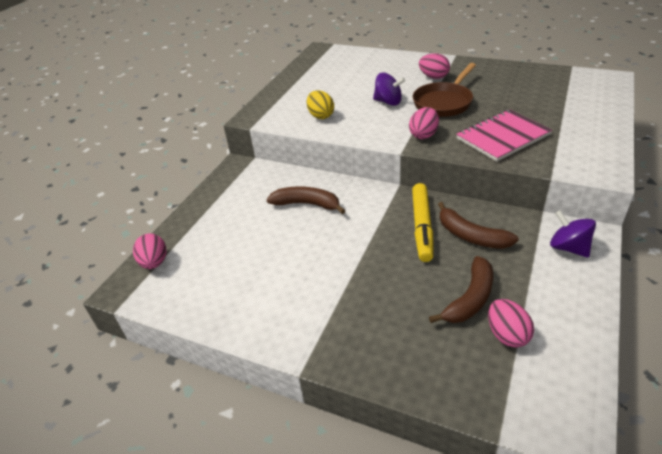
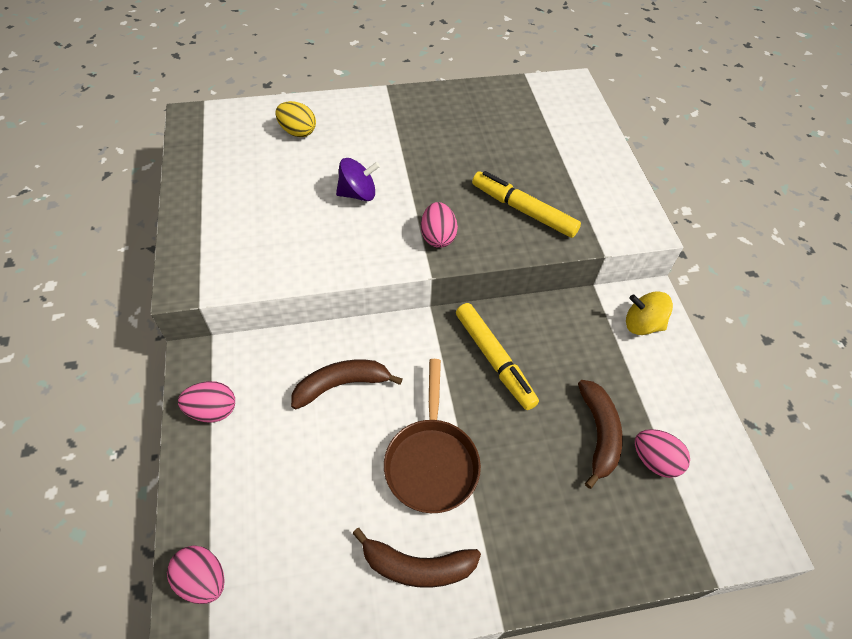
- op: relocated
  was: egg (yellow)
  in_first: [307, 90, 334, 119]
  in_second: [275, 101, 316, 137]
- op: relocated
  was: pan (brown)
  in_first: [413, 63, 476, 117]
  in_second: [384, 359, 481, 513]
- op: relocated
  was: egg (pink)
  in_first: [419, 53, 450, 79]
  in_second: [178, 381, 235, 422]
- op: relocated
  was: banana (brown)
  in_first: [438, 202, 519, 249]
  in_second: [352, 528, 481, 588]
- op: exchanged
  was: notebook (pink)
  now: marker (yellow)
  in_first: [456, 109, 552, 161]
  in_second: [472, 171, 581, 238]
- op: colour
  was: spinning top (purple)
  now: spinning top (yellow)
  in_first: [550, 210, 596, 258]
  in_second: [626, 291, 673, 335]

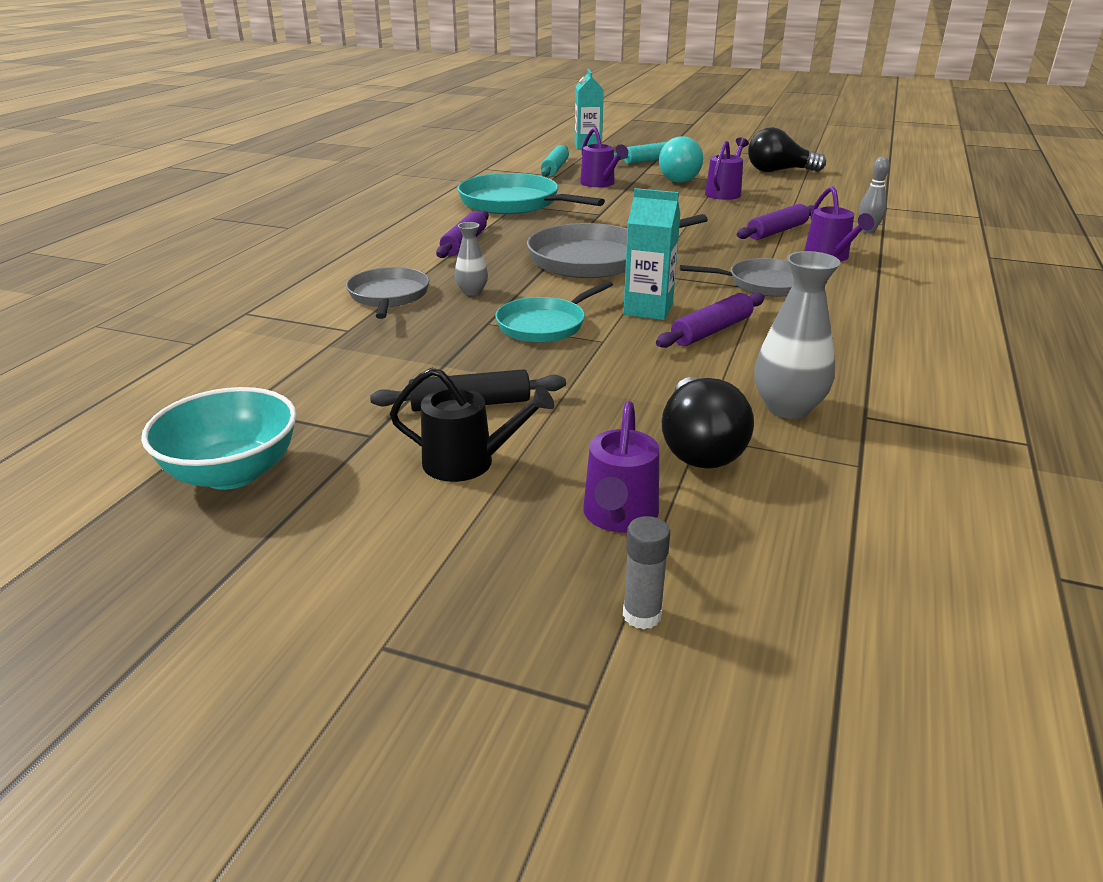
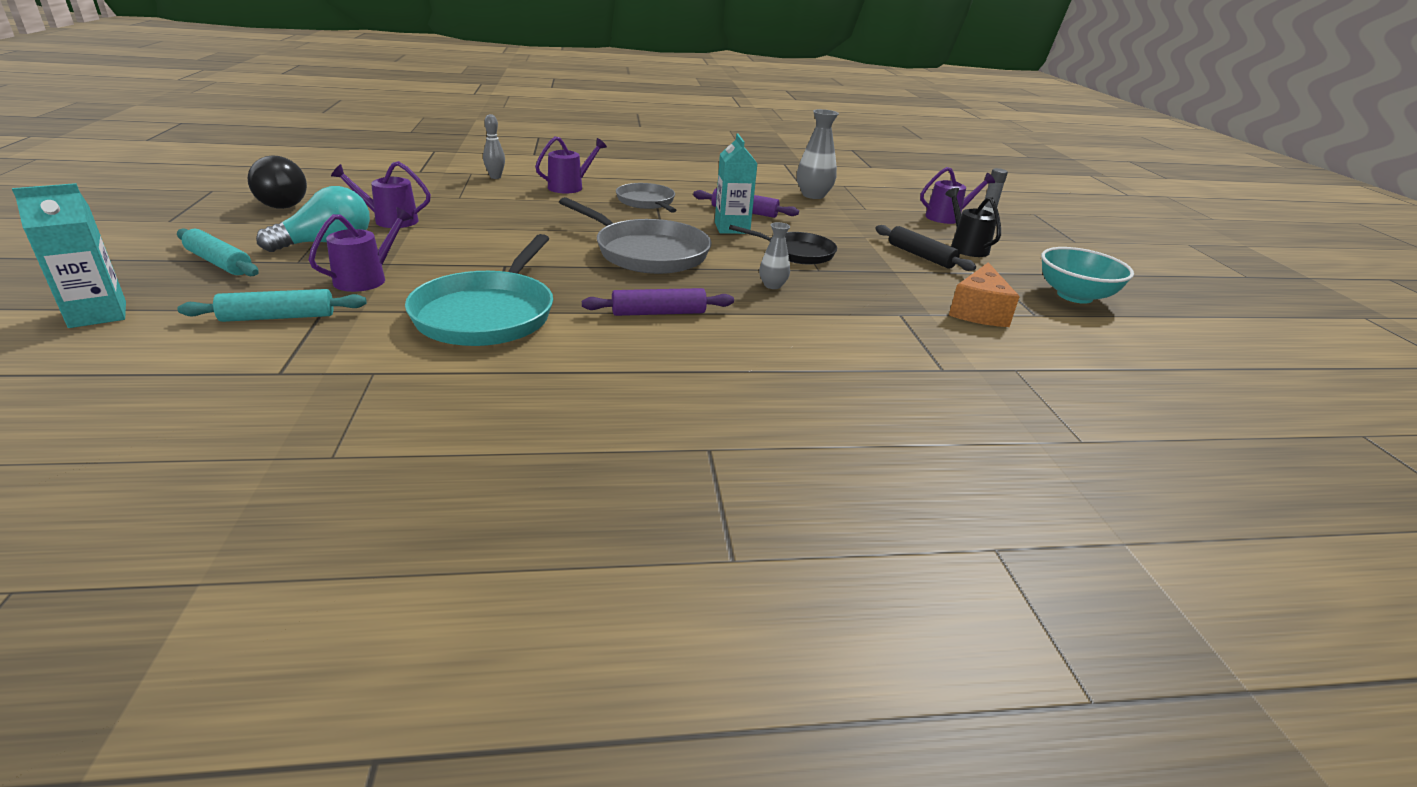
- op: missing
  was: pan (grey)
  in_first: [346, 267, 430, 319]
- op: missing
  was: light bulb (black)
  in_first: [662, 377, 754, 469]
- op: missing
  was: rolling pin (purple)
  in_first: [737, 204, 814, 240]
- op: appeared
  now: cheese (orange)
  in_second: [949, 262, 1020, 327]
- op: colour
  was: pan (turquoise)
  now: pan (black)
  in_first: [495, 281, 613, 343]
  in_second: [729, 225, 837, 265]

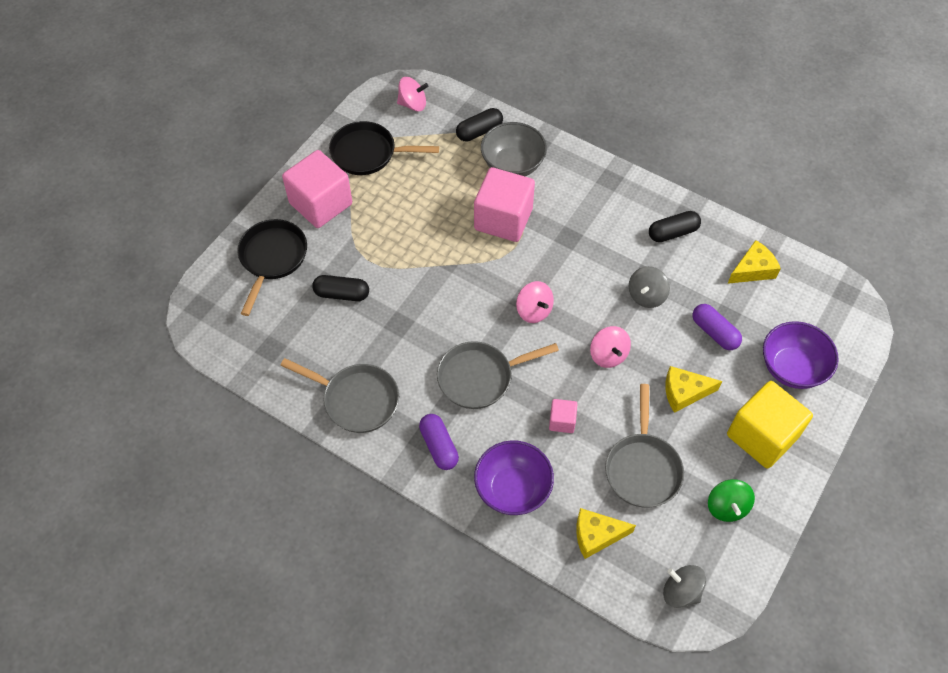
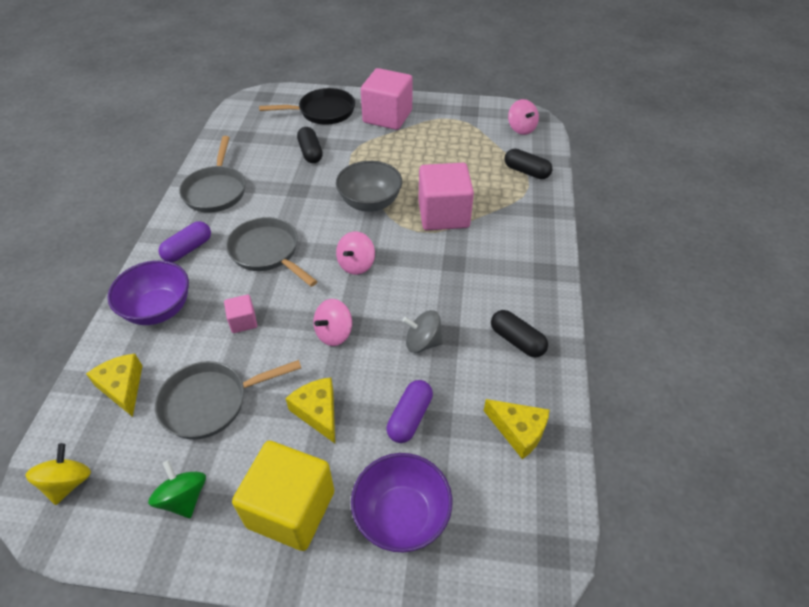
- op: missing
  was: pan (black)
  in_first: [329, 121, 439, 175]
- op: relocated
  was: bowl (grey)
  in_first: [481, 122, 547, 176]
  in_second: [336, 161, 402, 212]
- op: colour
  was: spinning top (grey)
  now: spinning top (yellow)
  in_first: [663, 565, 706, 608]
  in_second: [25, 443, 91, 505]
- op: spun
  was: spinning top (green)
  in_first: [708, 479, 755, 522]
  in_second: [148, 460, 206, 518]
  clockwise: 90

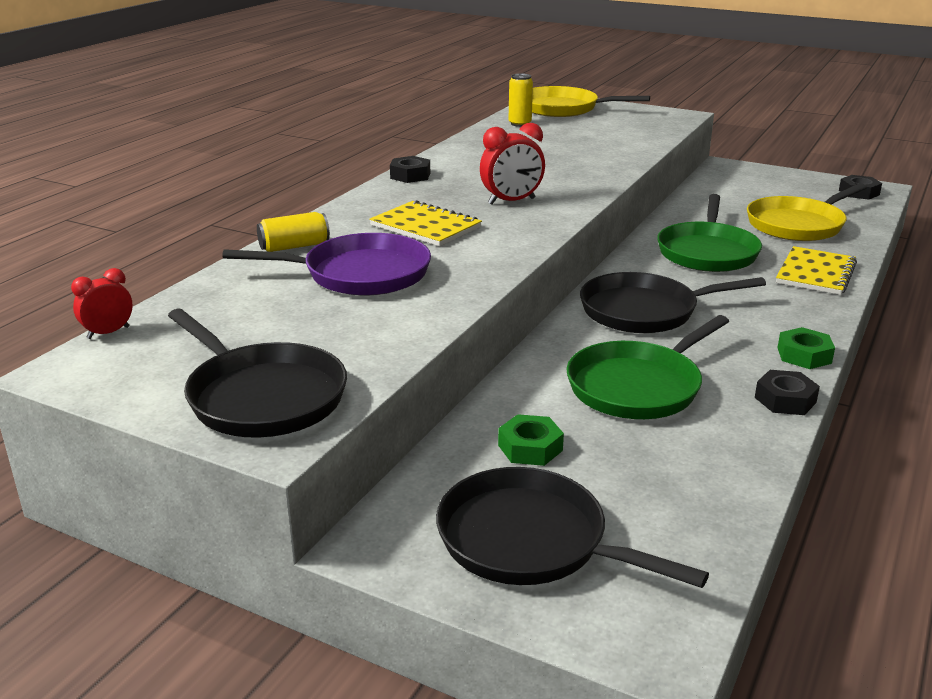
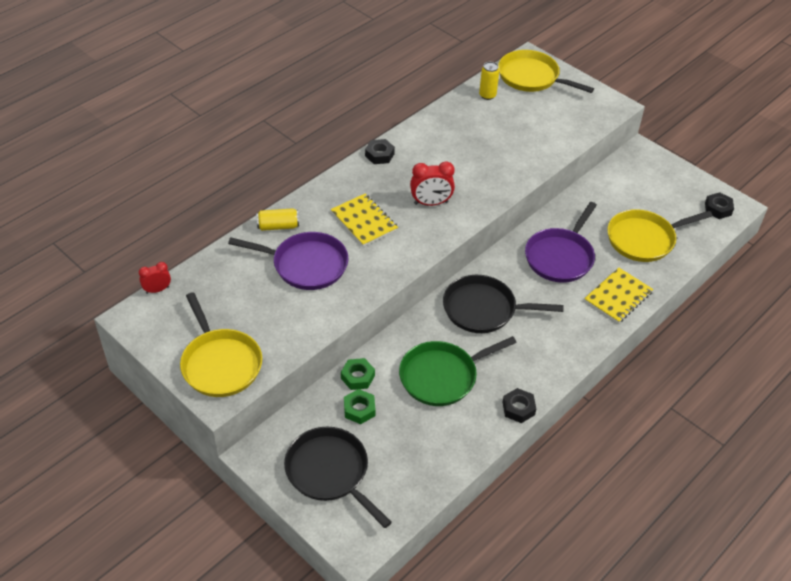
- op: relocated
  was: nut (green)
  in_first: [777, 327, 835, 369]
  in_second: [341, 358, 375, 390]
- op: colour
  was: pan (black)
  now: pan (yellow)
  in_first: [168, 309, 347, 438]
  in_second: [180, 292, 262, 397]
- op: colour
  was: pan (green)
  now: pan (purple)
  in_first: [657, 194, 762, 272]
  in_second: [525, 202, 597, 283]

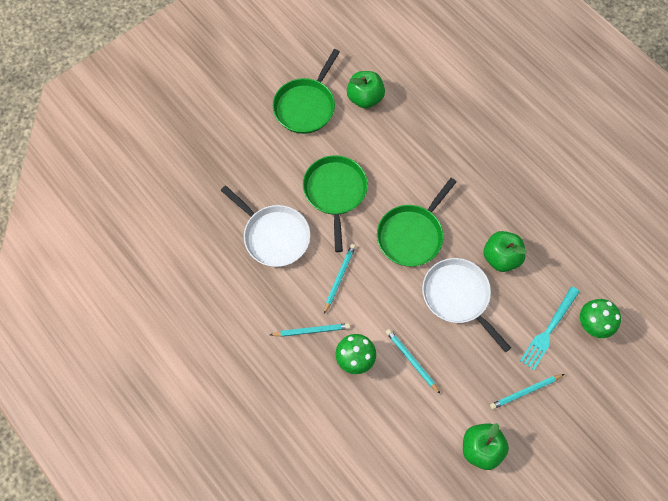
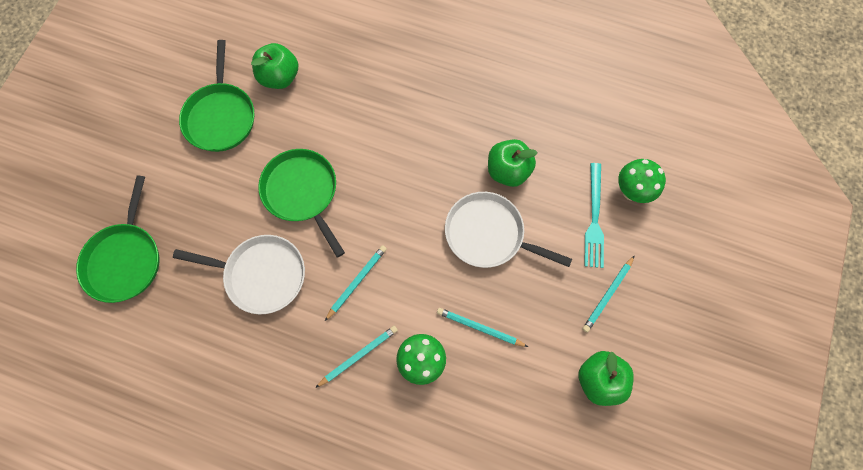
- op: relocated
  was: pan (green)
  in_first: [377, 178, 457, 267]
  in_second: [76, 175, 159, 303]
- op: spun
  was: pencil (turquoise)
  in_first: [324, 244, 356, 314]
  in_second: [325, 245, 387, 321]
  clockwise: 45

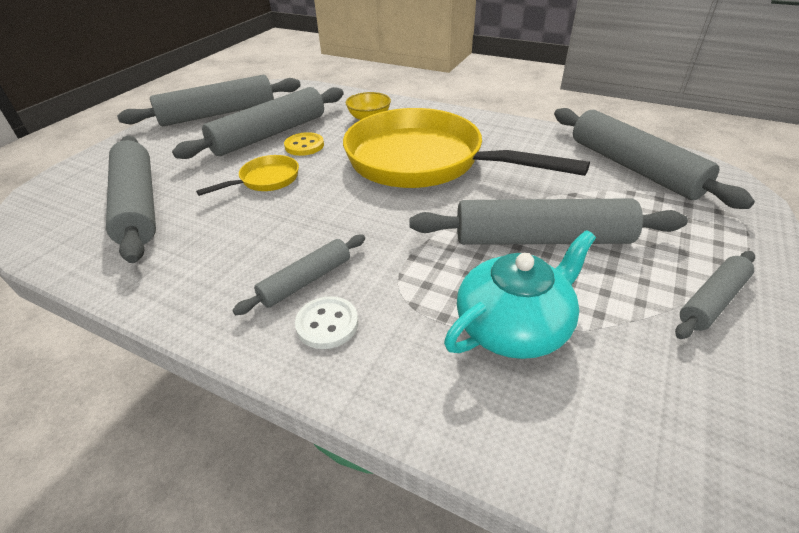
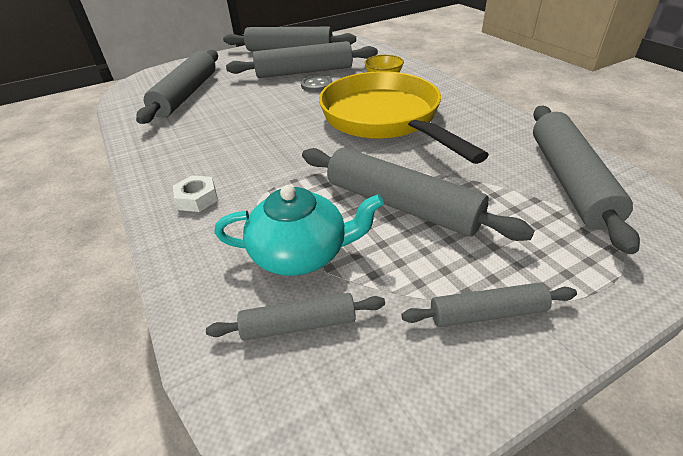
- op: missing
  was: pan (yellow)
  in_first: [196, 155, 299, 196]
- op: relocated
  was: rolling pin (grey)
  in_first: [232, 235, 365, 315]
  in_second: [206, 293, 385, 341]
- op: exchanged
  was: button (white)
  now: nut (white)
  in_first: [295, 296, 358, 349]
  in_second: [173, 175, 218, 212]
- op: colour
  was: button (yellow)
  now: button (grey)
  in_first: [284, 132, 324, 156]
  in_second: [301, 75, 332, 92]

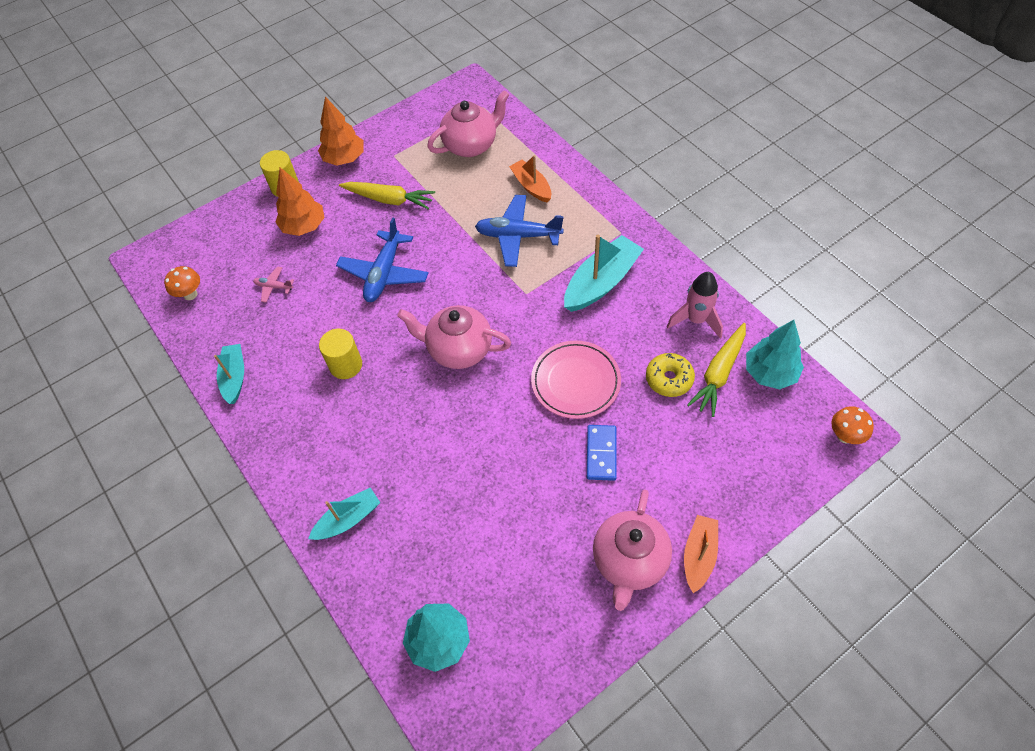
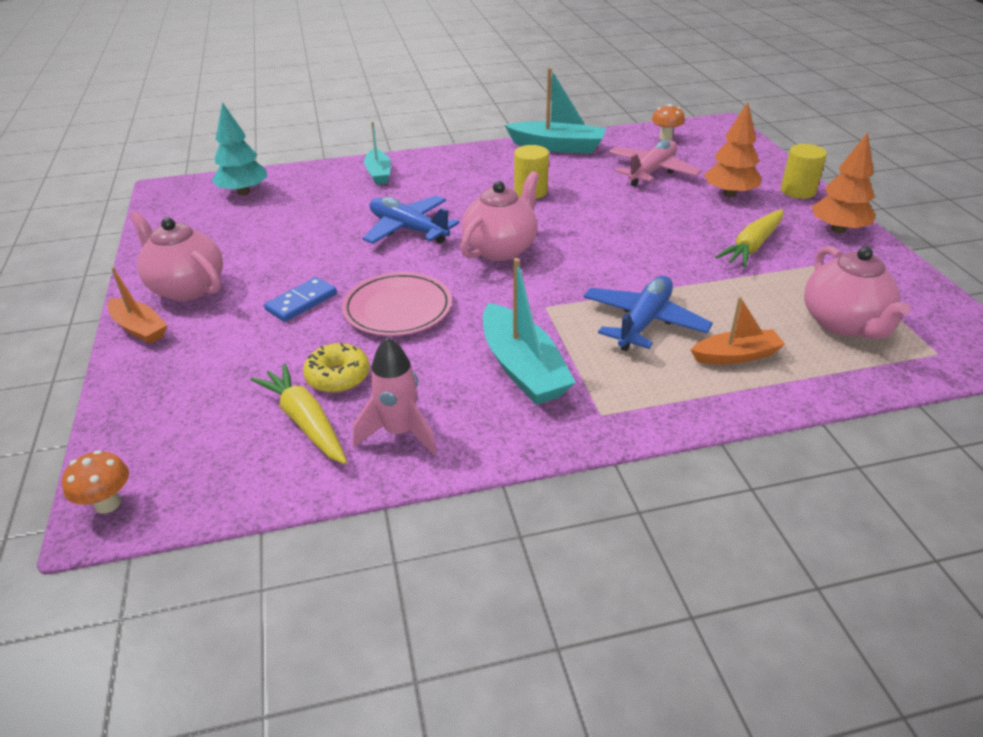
- op: missing
  was: tree (turquoise)
  in_first: [746, 320, 804, 390]
- op: relocated
  was: plane (blue)
  in_first: [336, 217, 428, 302]
  in_second: [362, 196, 459, 244]
- op: spun
  was: domino (blue)
  in_first: [587, 425, 617, 481]
  in_second: [264, 277, 337, 322]
  clockwise: -75
- op: size
  was: boat (turquoise)
  in_first: [214, 344, 244, 404]
  in_second: [505, 67, 606, 154]
  ratio: 1.61
- op: size
  was: plane (pink)
  in_first: [253, 266, 294, 302]
  in_second: [608, 140, 702, 186]
  ratio: 2.12

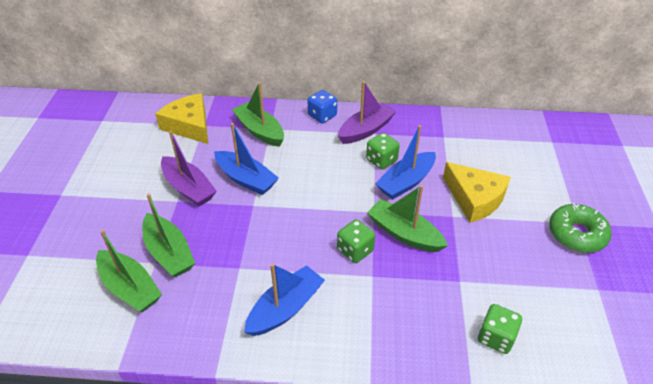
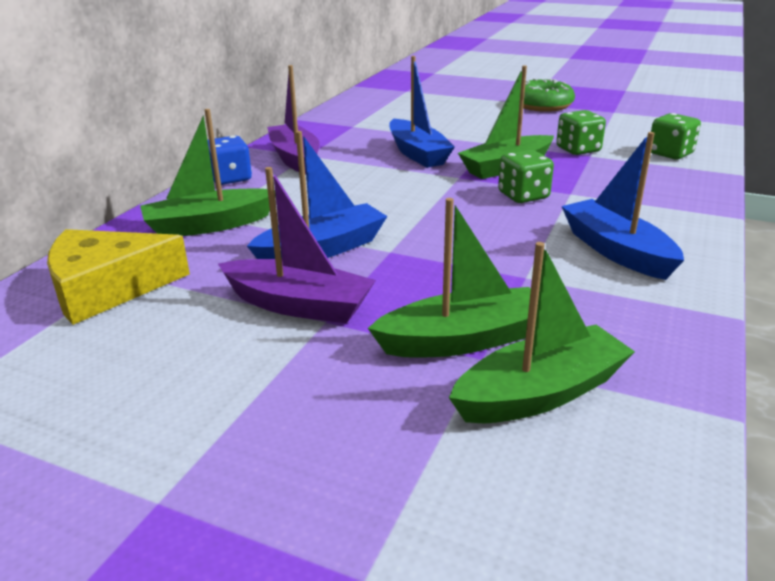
- op: missing
  was: cheese (yellow)
  in_first: [443, 162, 511, 223]
- op: relocated
  was: dice (green)
  in_first: [366, 133, 400, 170]
  in_second: [556, 110, 606, 155]
- op: spun
  was: boat (purple)
  in_first: [161, 131, 217, 206]
  in_second: [218, 167, 376, 323]
  clockwise: 45

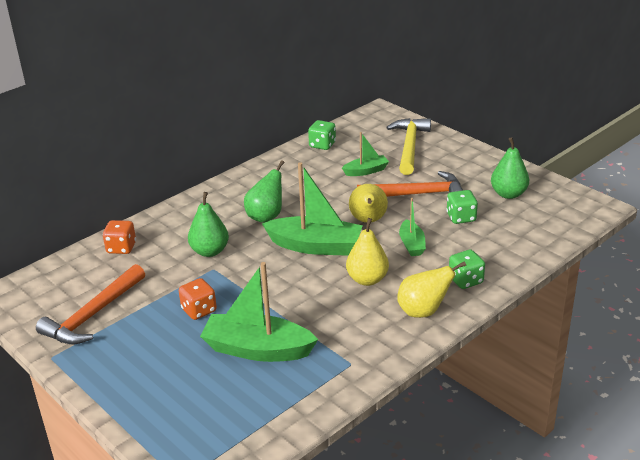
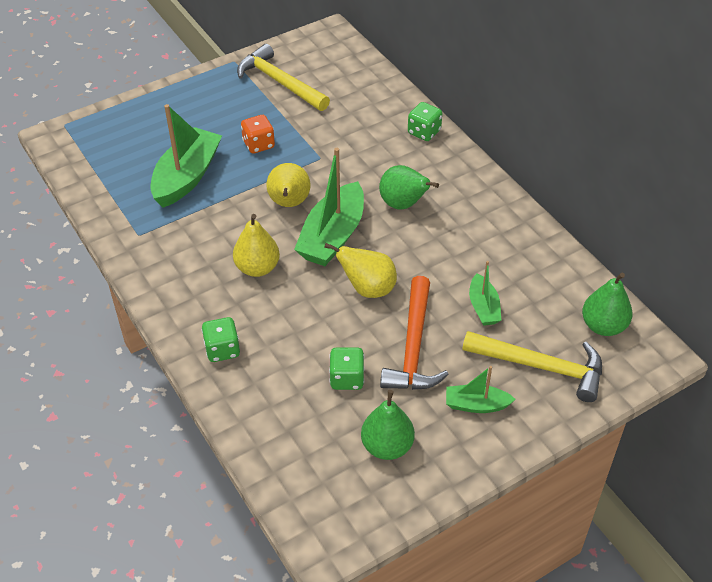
- op: missing
  was: dice (orange)
  in_first: [103, 220, 136, 254]
- op: relocated
  was: pear (green)
  in_first: [188, 192, 229, 257]
  in_second: [582, 273, 633, 336]
- op: relocated
  was: dice (green)
  in_first: [308, 120, 336, 150]
  in_second: [408, 102, 442, 141]
- op: relocated
  was: pear (yellow)
  in_first: [397, 261, 466, 318]
  in_second: [266, 163, 311, 207]
- op: relocated
  was: boat (green)
  in_first: [399, 198, 426, 256]
  in_second: [446, 366, 516, 413]
- op: colour
  was: hammer (orange)
  now: hammer (yellow)
  in_first: [36, 264, 145, 344]
  in_second: [237, 44, 330, 111]

